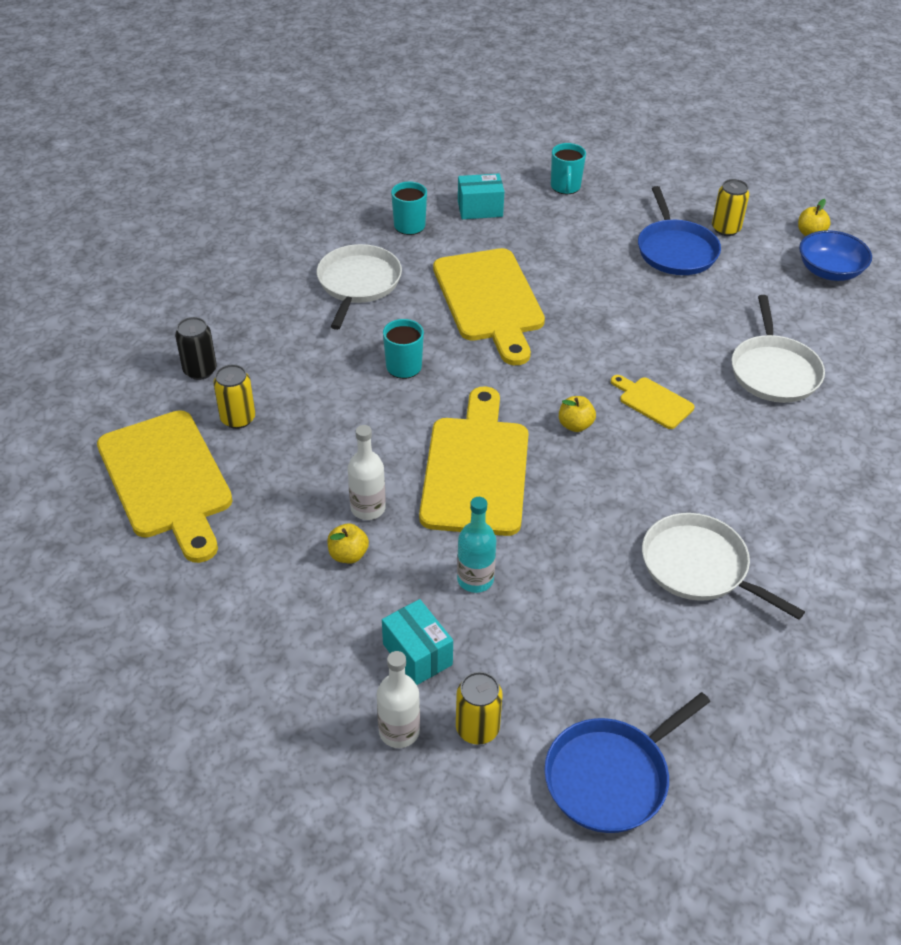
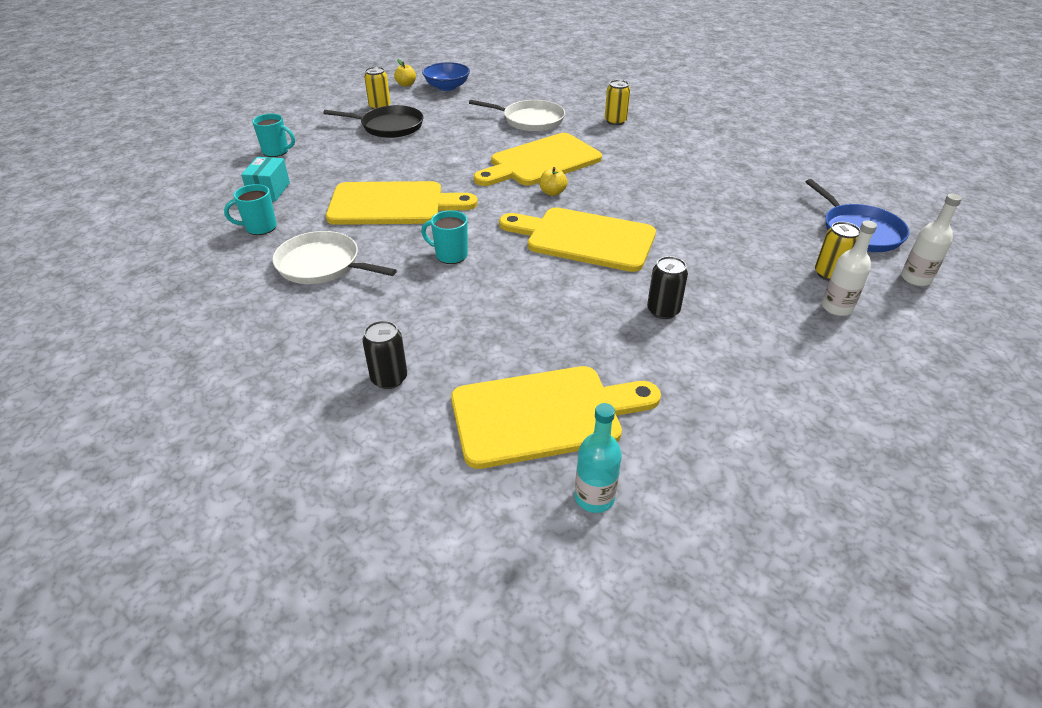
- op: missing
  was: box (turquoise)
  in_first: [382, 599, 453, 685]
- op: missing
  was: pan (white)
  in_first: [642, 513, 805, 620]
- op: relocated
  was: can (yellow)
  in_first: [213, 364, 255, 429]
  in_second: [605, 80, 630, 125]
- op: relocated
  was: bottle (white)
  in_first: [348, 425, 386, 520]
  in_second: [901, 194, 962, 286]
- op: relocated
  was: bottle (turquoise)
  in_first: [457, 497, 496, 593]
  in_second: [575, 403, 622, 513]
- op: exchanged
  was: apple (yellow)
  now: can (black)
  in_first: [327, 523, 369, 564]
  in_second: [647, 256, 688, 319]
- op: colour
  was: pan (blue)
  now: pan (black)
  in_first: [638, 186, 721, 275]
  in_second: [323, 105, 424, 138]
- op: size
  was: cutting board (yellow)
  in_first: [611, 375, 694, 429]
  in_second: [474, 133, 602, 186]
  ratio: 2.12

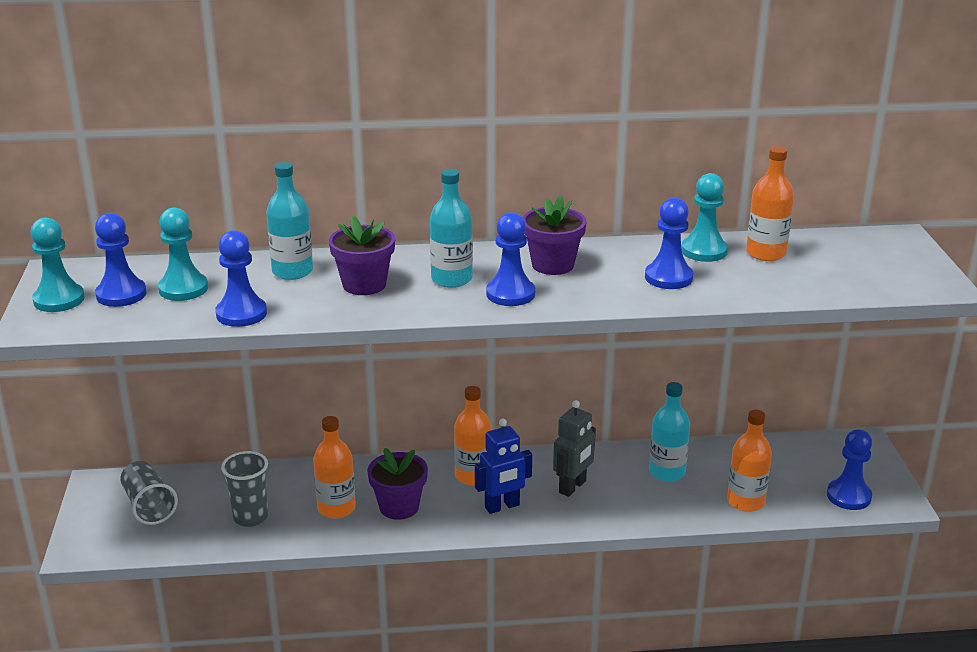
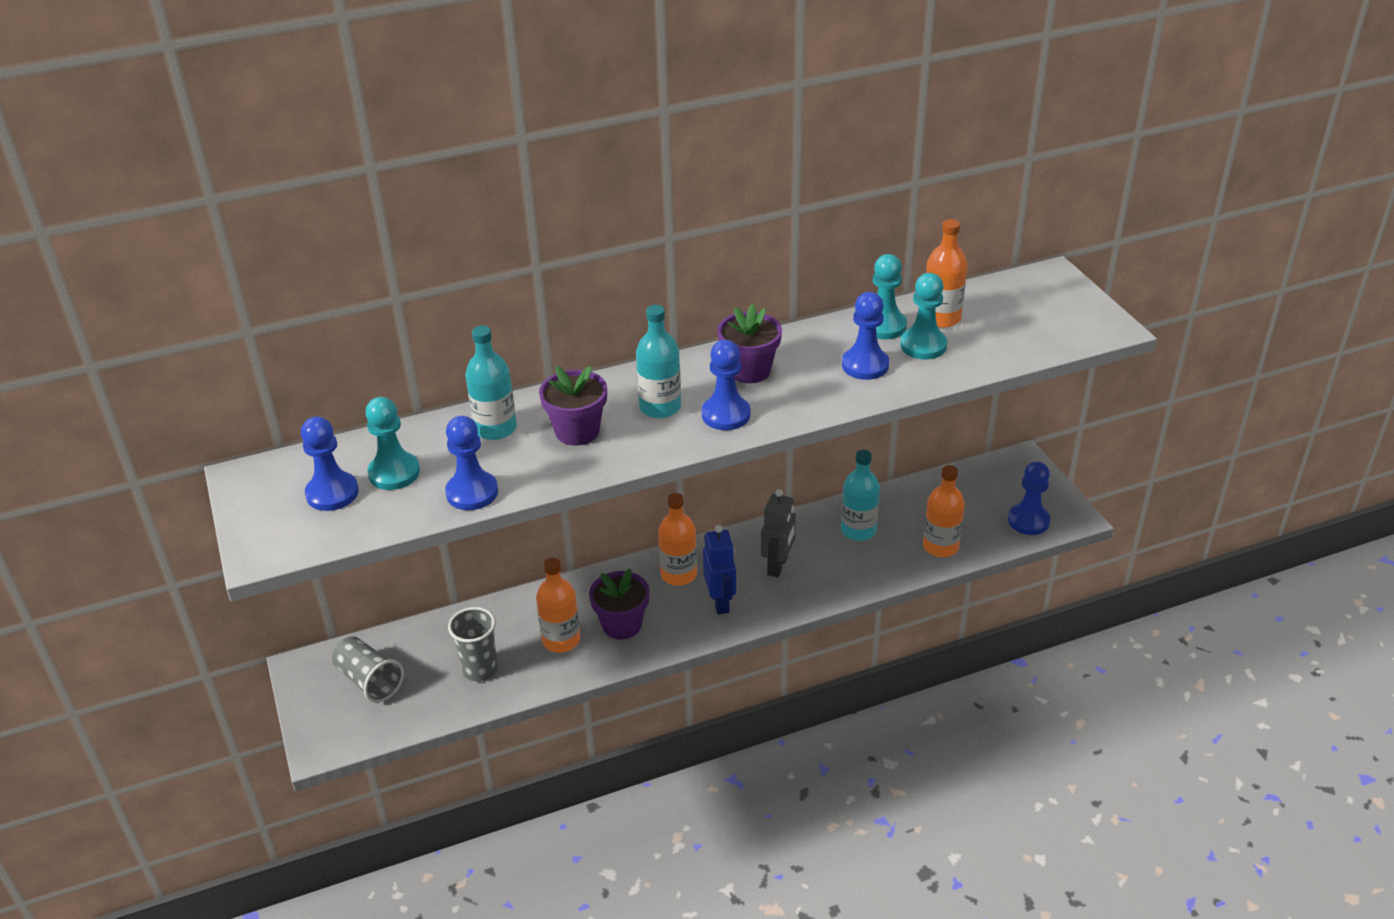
- op: relocated
  was: pawn (turquoise)
  in_first: [30, 218, 85, 312]
  in_second: [900, 273, 947, 359]
- op: spun
  was: robot (blue)
  in_first: [475, 419, 532, 514]
  in_second: [703, 525, 736, 615]
  clockwise: -60

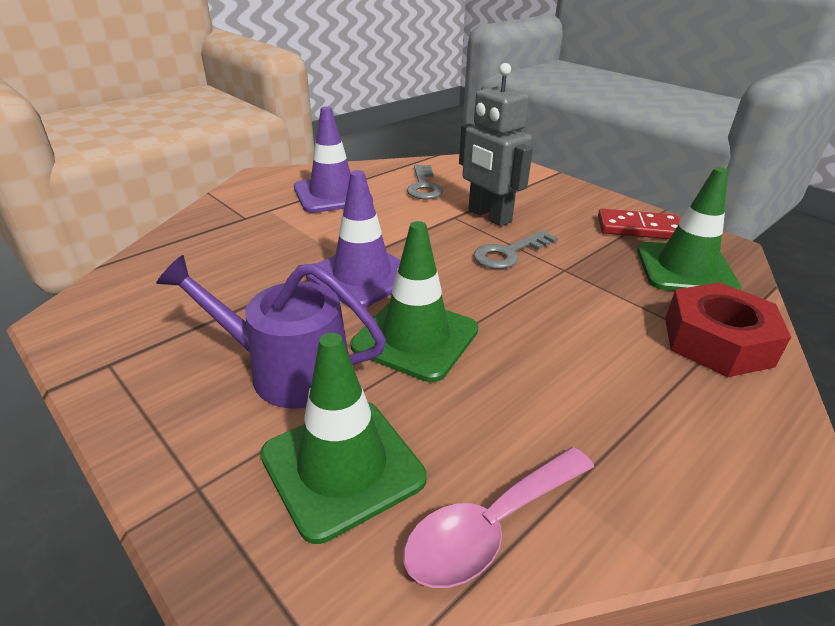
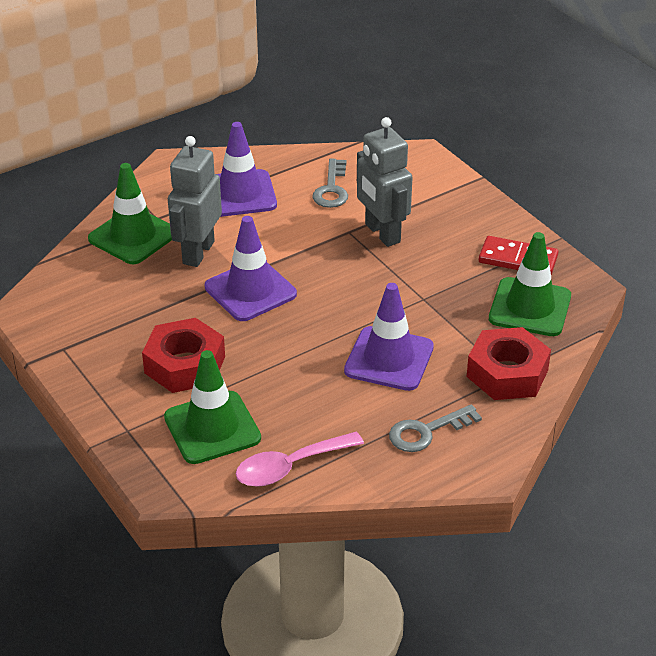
- op: appeared
  now: robot (grey)
  in_second: [168, 136, 222, 267]
- op: appeared
  now: traffic cone (purple)
  in_second: [344, 283, 434, 391]
- op: relocated
  was: traffic cone (green)
  in_first: [351, 221, 478, 382]
  in_second: [88, 163, 172, 264]
- op: relocated
  was: key (grey)
  in_first: [474, 230, 558, 269]
  in_second: [389, 404, 482, 452]
- op: exchanged
  was: watering can (purple)
  now: nut (red)
  in_first: [156, 255, 386, 409]
  in_second: [142, 318, 225, 393]

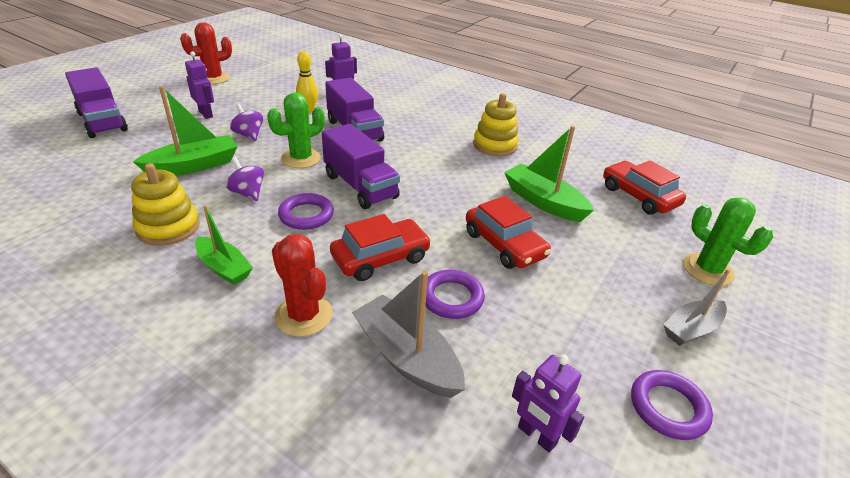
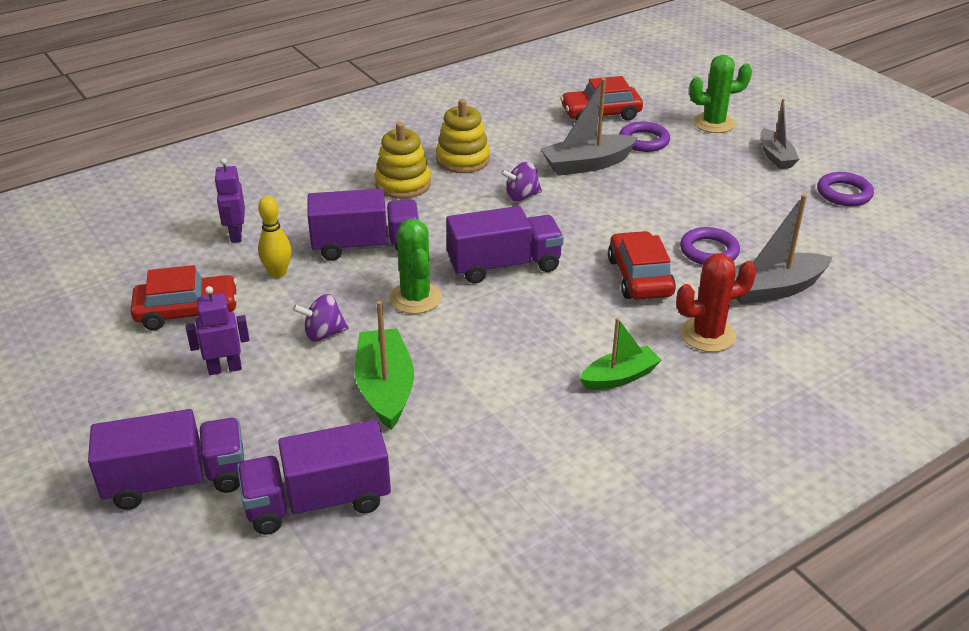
- op: missing
  was: cactus (red)
  in_first: [180, 22, 232, 84]
- op: missing
  was: robot (purple)
  in_first: [512, 354, 584, 453]
- op: appeared
  now: truck (purple)
  in_second: [237, 420, 391, 535]
- op: relocated
  was: stacking toy (yellow)
  in_first: [131, 163, 200, 246]
  in_second: [375, 122, 431, 199]
- op: relocated
  was: spinning top (purple)
  in_first: [226, 157, 264, 201]
  in_second: [501, 162, 542, 201]
- op: relocated
  was: ring (purple)
  in_first: [278, 193, 334, 230]
  in_second: [619, 121, 670, 152]
- op: relocated
  was: car (red)
  in_first: [466, 196, 551, 269]
  in_second: [131, 265, 238, 330]
- op: colour
  was: boat (green)
  now: boat (grey)
  in_first: [504, 126, 594, 222]
  in_second: [540, 78, 638, 176]

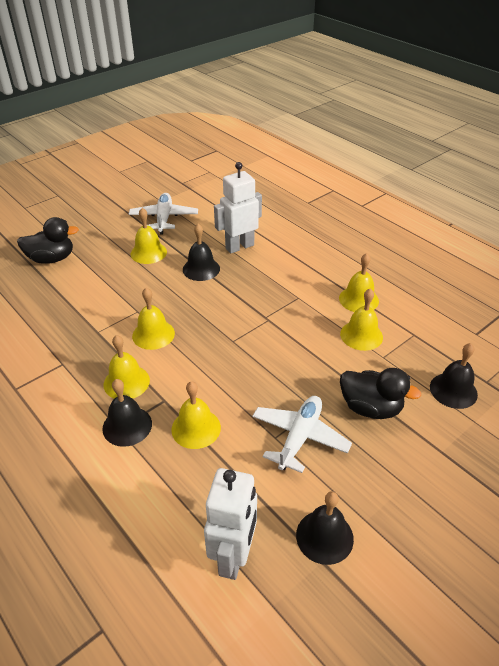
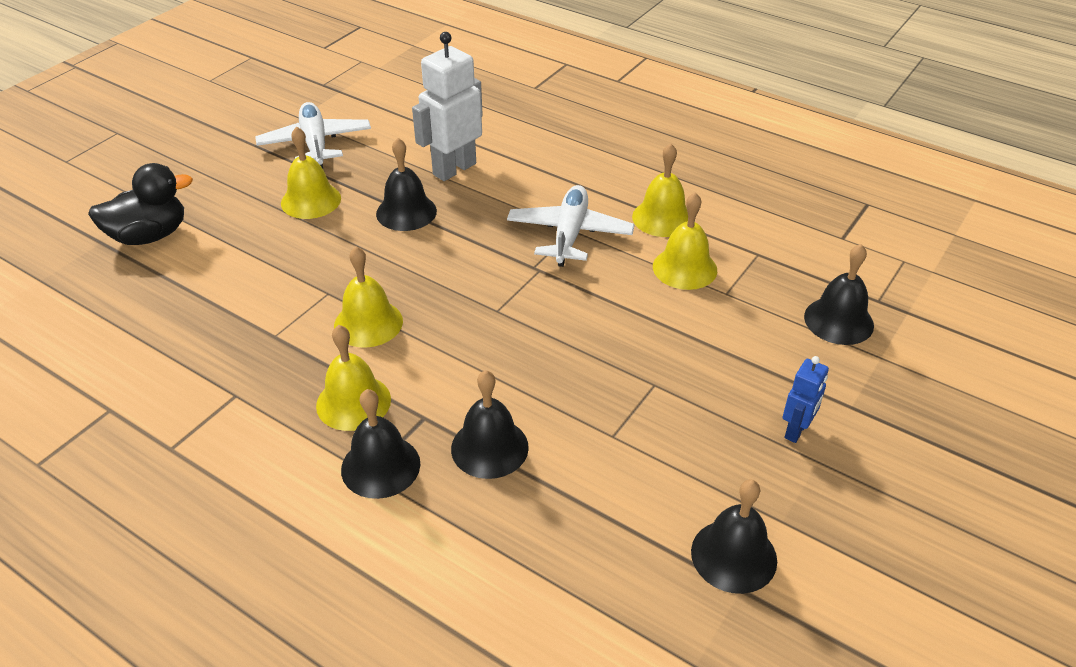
- op: missing
  was: robot (white)
  in_first: [204, 468, 257, 580]
- op: missing
  was: duck (black)
  in_first: [340, 368, 421, 419]
- op: appeared
  now: robot (blue)
  in_second: [783, 356, 829, 443]
- op: relocated
  was: plane (white)
  in_first: [252, 396, 352, 473]
  in_second: [507, 185, 635, 267]
- op: colour
  was: bell (yellow)
  now: bell (black)
  in_first: [171, 381, 221, 449]
  in_second: [451, 370, 529, 479]

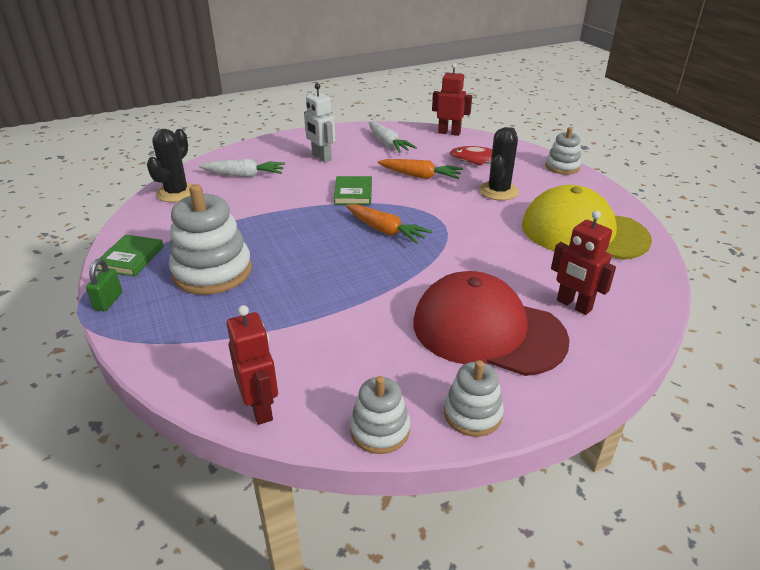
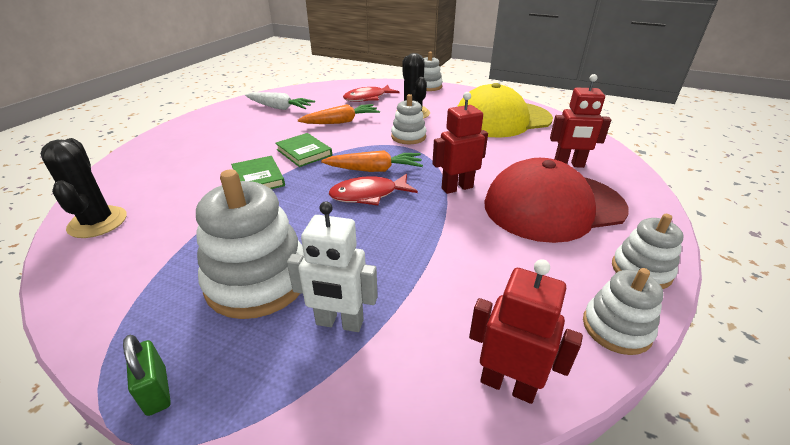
- op: missing
  was: carrot (white)
  in_first: [198, 159, 285, 177]
- op: appeared
  now: fish (red)
  in_second: [329, 174, 418, 205]
- op: appeared
  now: stacking toy (white)
  in_second: [391, 94, 426, 144]
- op: relocated
  was: book (green)
  in_first: [97, 234, 164, 277]
  in_second: [231, 156, 285, 189]
- op: relocated
  was: robot (white)
  in_first: [304, 83, 335, 162]
  in_second: [287, 201, 378, 332]
- op: relocated
  was: robot (red)
  in_first: [432, 63, 472, 136]
  in_second: [432, 92, 488, 194]

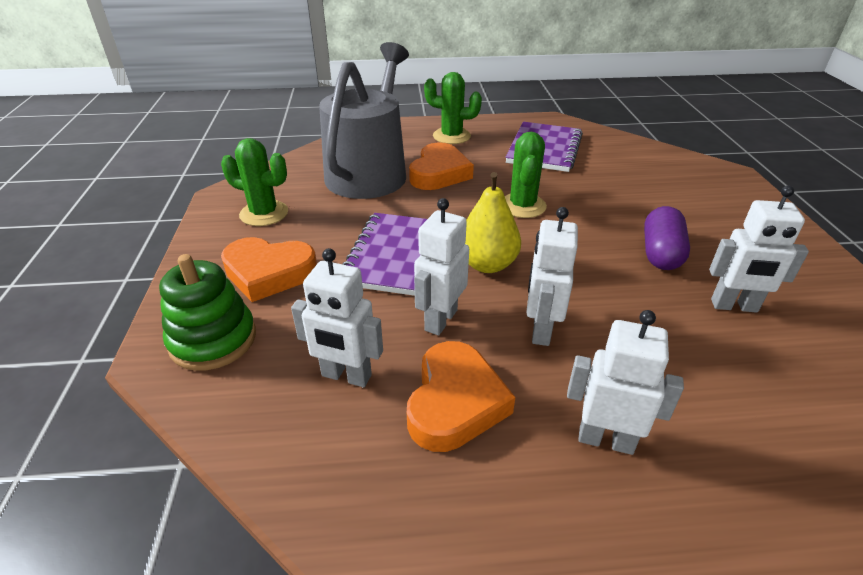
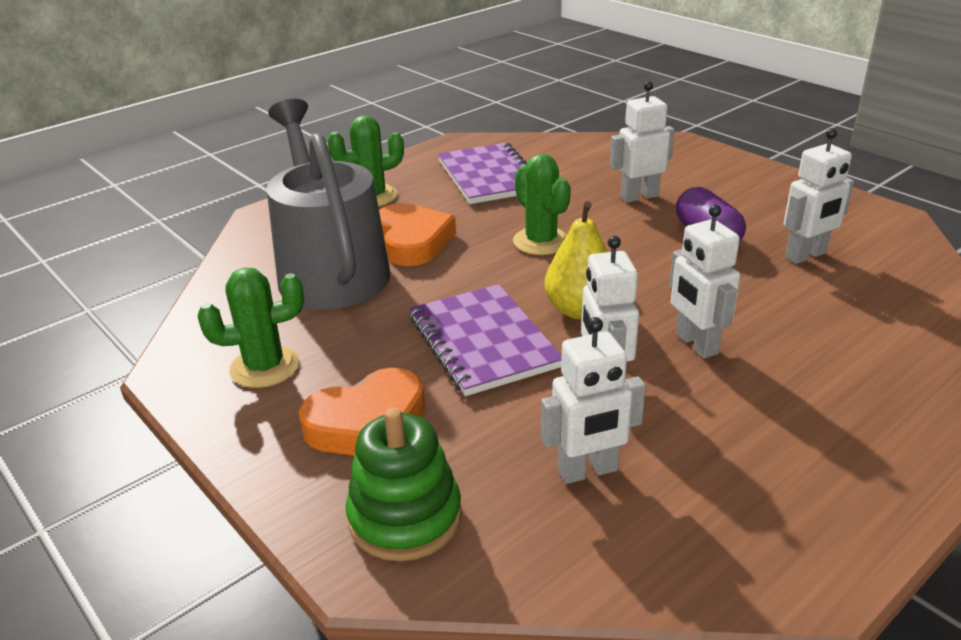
- op: missing
  was: heart (orange)
  in_first: [407, 341, 515, 452]
- op: relocated
  was: robot (white)
  in_first: [567, 310, 684, 455]
  in_second: [610, 81, 675, 203]

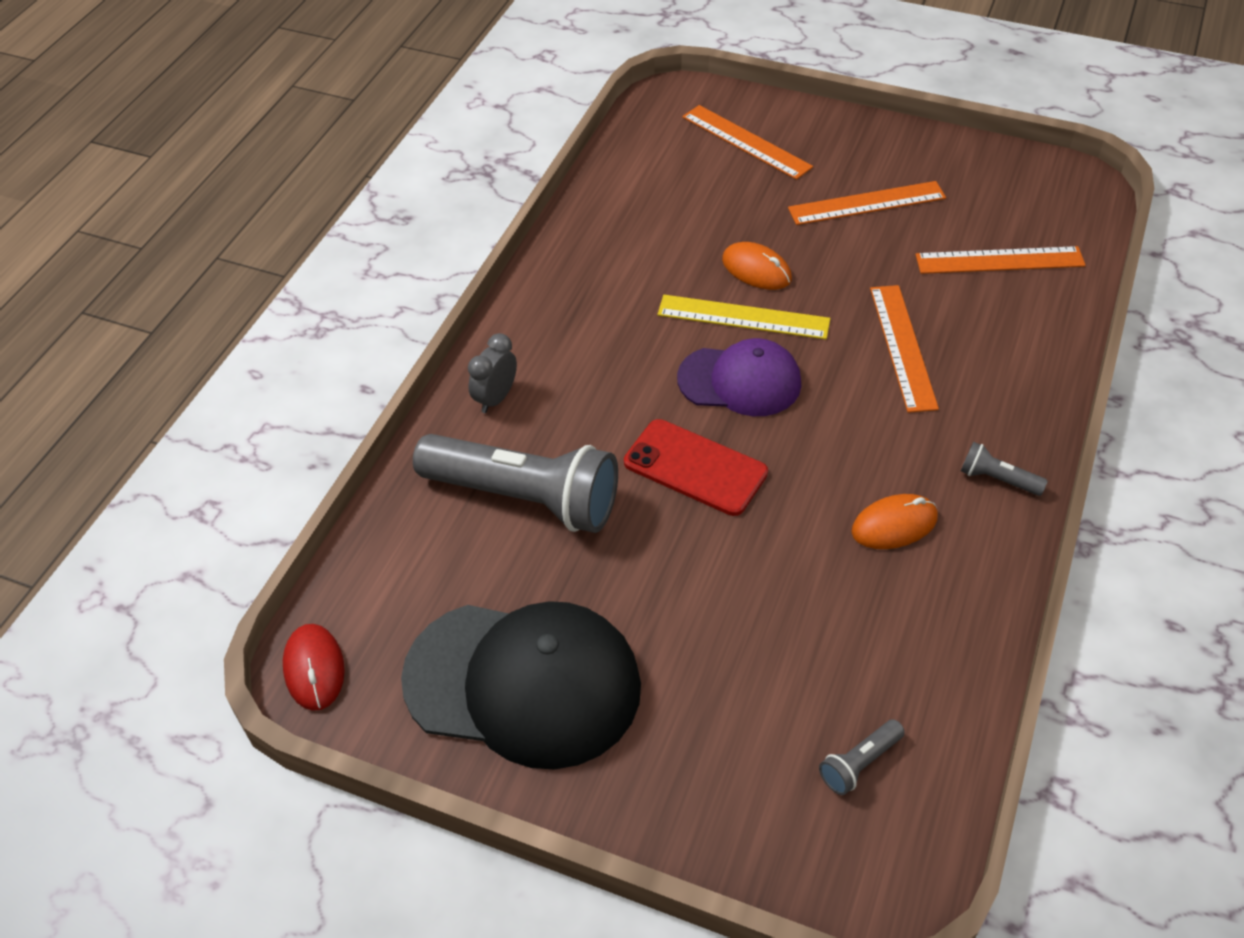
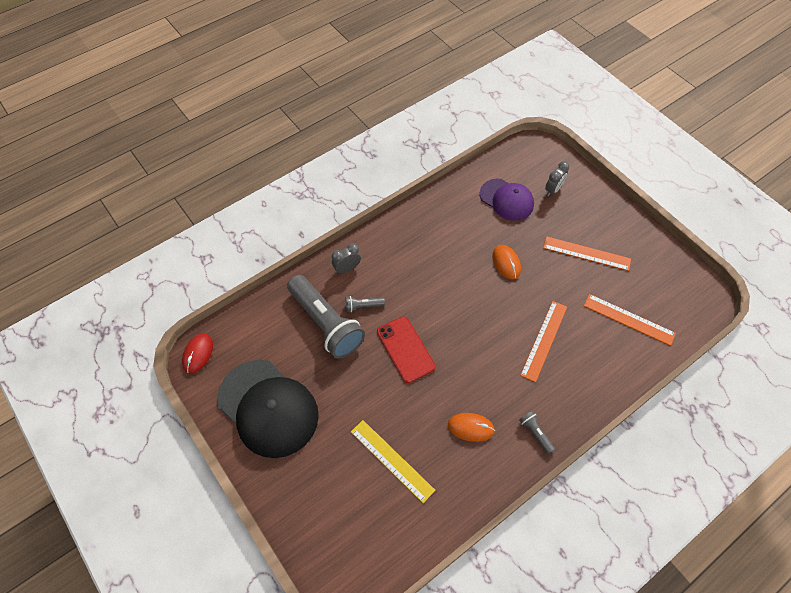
- op: relocated
  was: ruler (yellow)
  in_first: [658, 295, 830, 340]
  in_second: [351, 420, 435, 503]
- op: relocated
  was: cap (purple)
  in_first: [677, 338, 801, 416]
  in_second: [480, 179, 534, 221]
- op: relocated
  was: flashlight (grey)
  in_first: [819, 719, 905, 795]
  in_second: [346, 296, 385, 312]
- op: exchanged
  was: ruler (orange)
  now: clock (grey)
  in_first: [682, 105, 813, 180]
  in_second: [545, 162, 569, 196]

